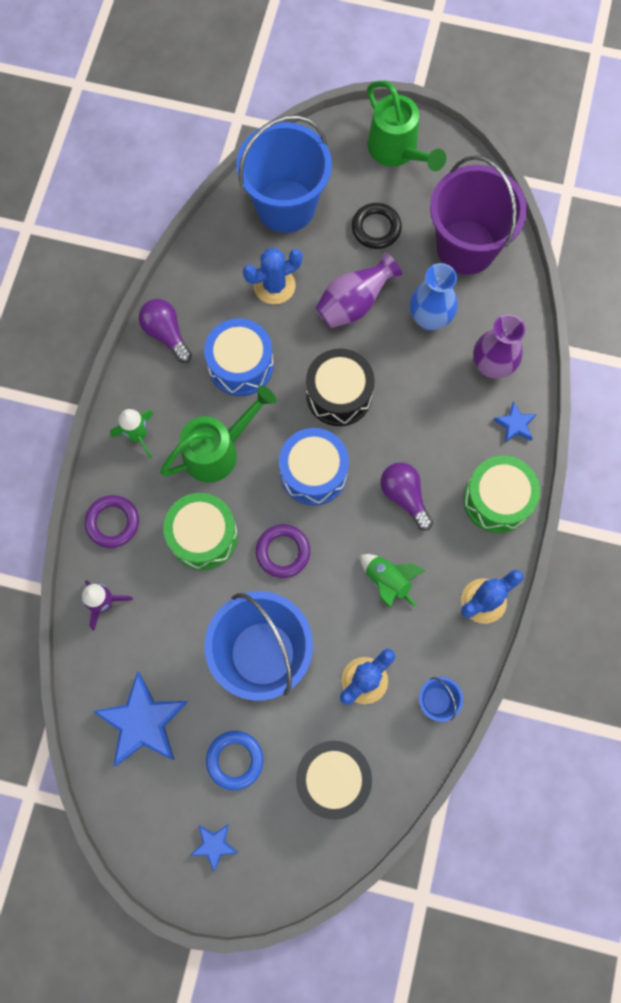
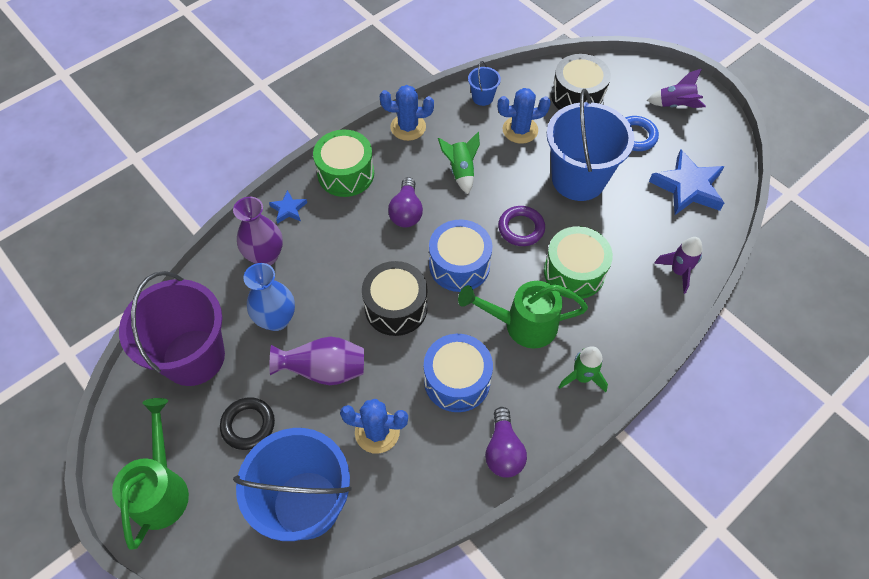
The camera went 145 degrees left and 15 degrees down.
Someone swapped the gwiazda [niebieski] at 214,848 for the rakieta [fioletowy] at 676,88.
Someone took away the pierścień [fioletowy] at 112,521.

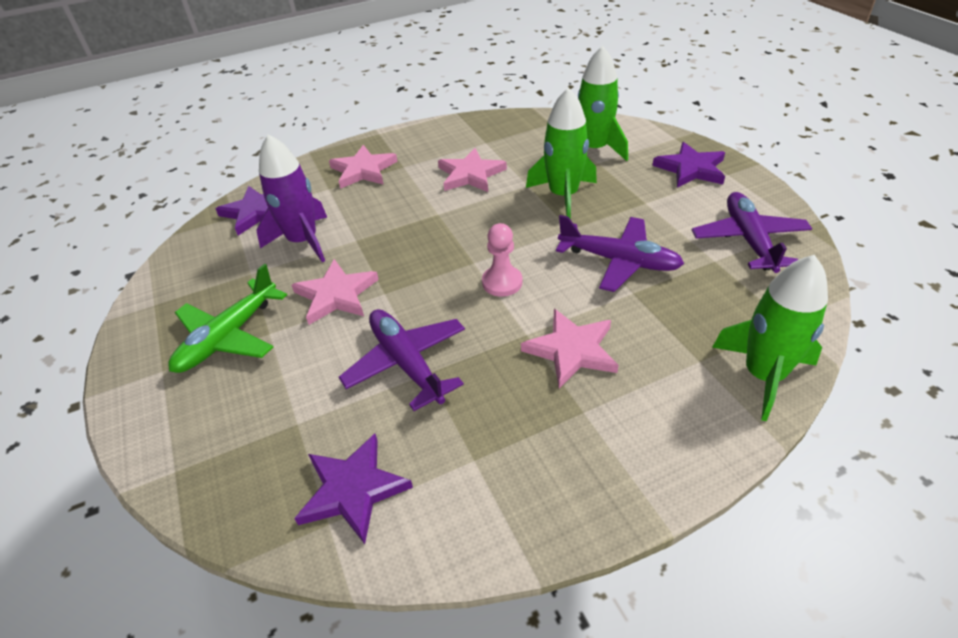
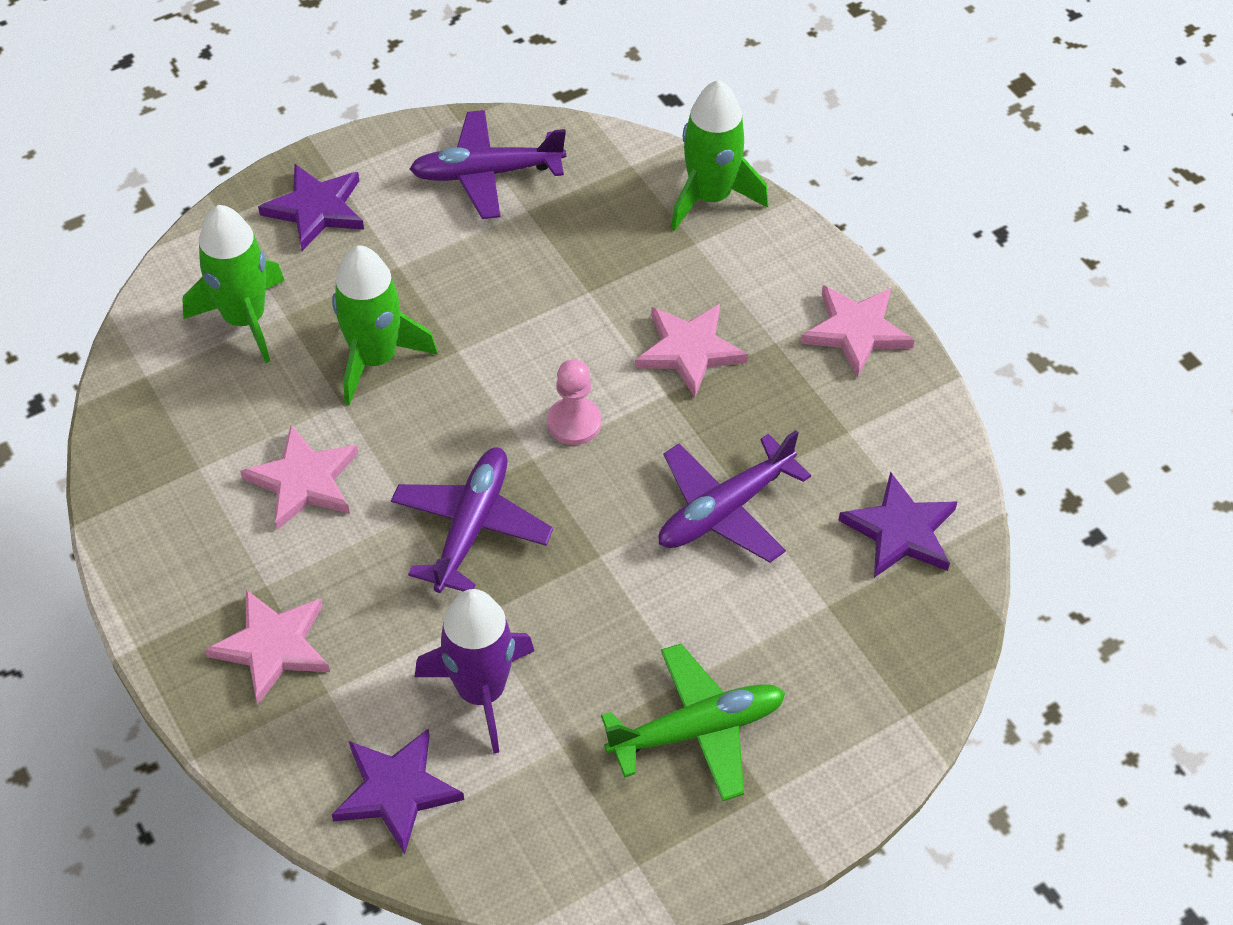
The camera went 100 degrees left and 10 degrees up.
Someone carried the samolot [fioletowy] from 620,253 to 472,520.
Someone rotated the samolot [zielony] at 227,318 by 45 degrees counterclockwise.
Someone carried the gwiazda [różowy] from 335,292 to 858,331.

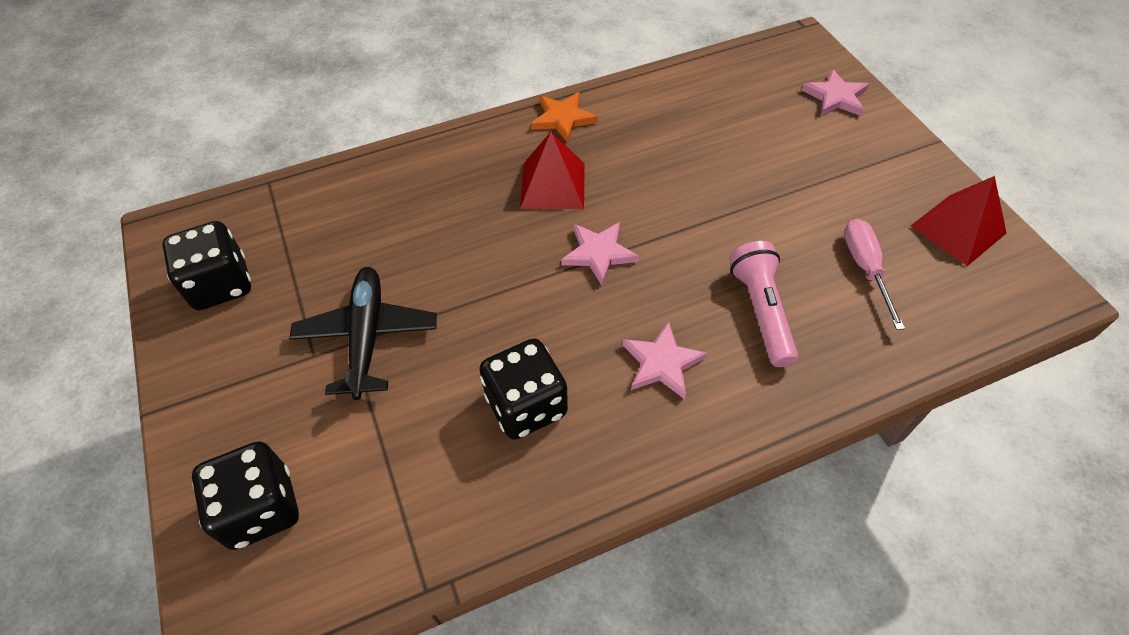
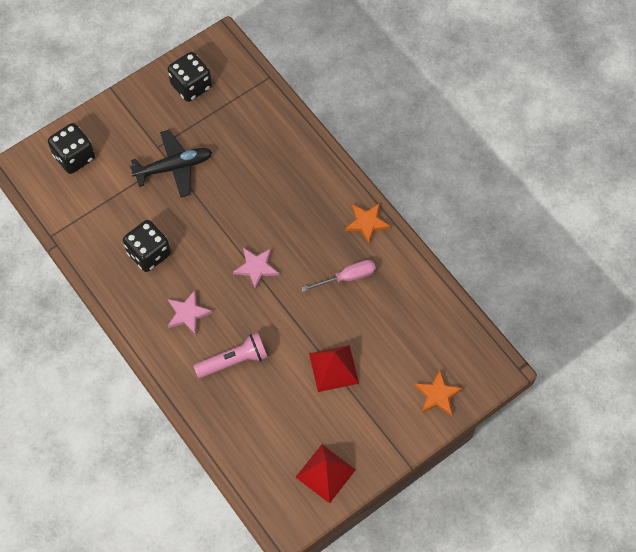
The camera went 75 degrees right and 10 degrees up.
Someone carried the śrubokręt [różowy] from 874,274 to 338,276.
Someone carried the piramida [czerwony] from 552,170 to 334,368.
Someone repainted the gwiazda [różowy] at 835,92, which became the gwiazda [pomarańczowy] at 439,393.

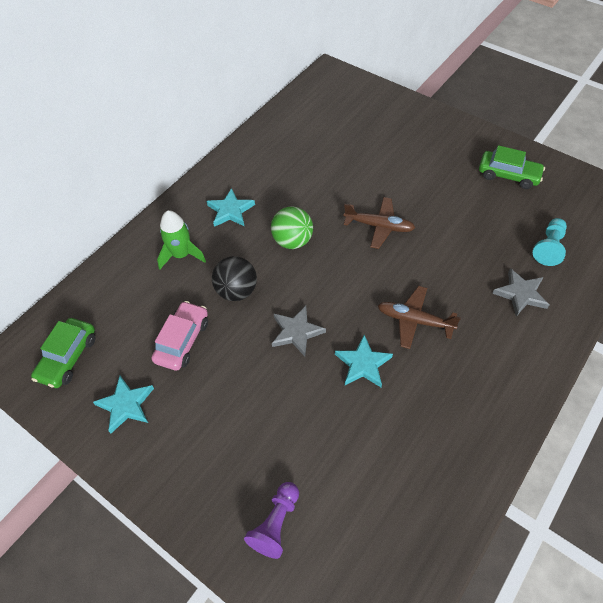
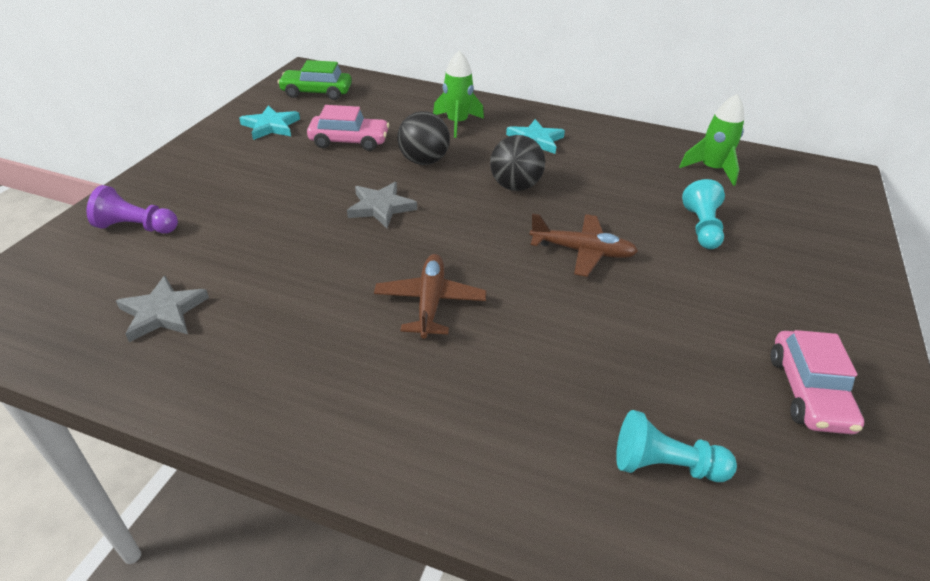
The camera went 70 degrees right and 15 degrees down.
Someone carried the gwiazda [szary] from 520,292 to 162,309.
Someone repainted the piłka [zielony] at 292,227, which became the piłka [czarny] at 517,163.
Someone rotated the samolot [brązowy] at 379,223 by 75 degrees counterclockwise.
Someone put down the rakieta [zielony] at 711,140.
Someone put down the pionek [turkusowy] at 703,214.
Someone repainted the samochód [zielony] at 512,167, which became the samochód [różowy] at 817,382.
Someone took away the gwiazda [turkusowy] at 364,361.

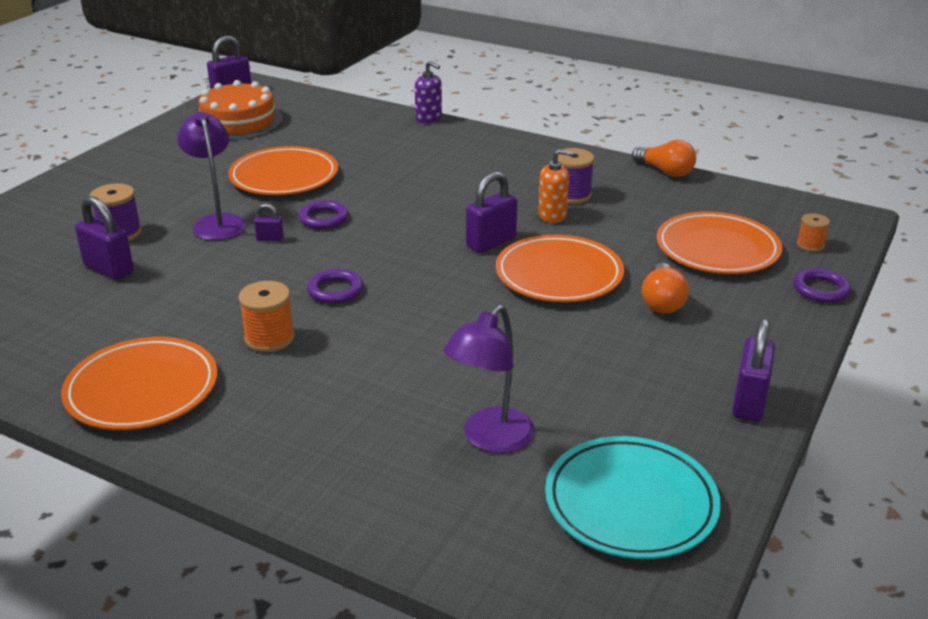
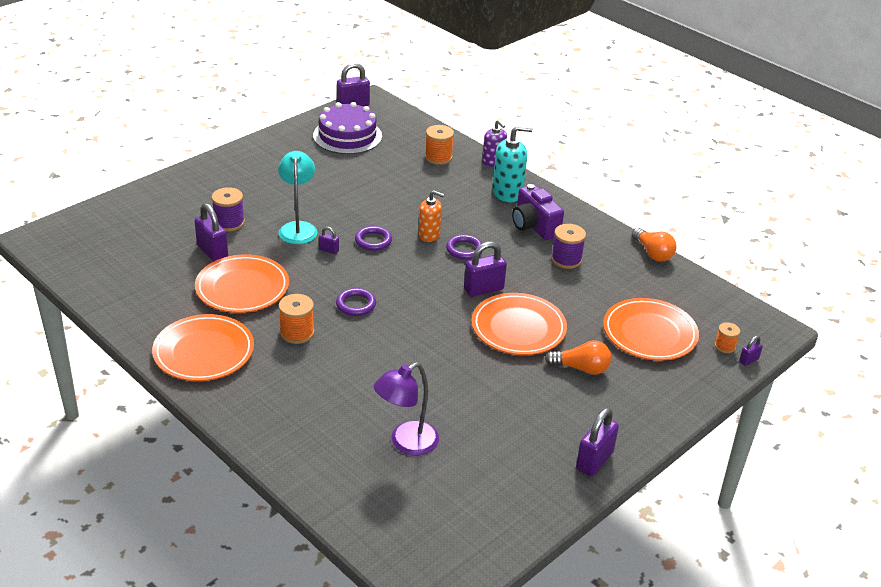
The camera went 15 degrees right and 5 degrees up.
Someone carried the talerz [pomarańczowy] from 283,170 to 242,283.
Someone repainted the lampka [fioletowy] at 211,175, which became the lampka [turkusowy] at 298,197.
Someone repainted the tort [pomarańczowy] at 240,110, which became the tort [fioletowy] at 347,128.
Someone carried the dozownik mydła [pomarańczowy] from 556,186 to 431,216.
Someone put down the szpulka [pomarańczowy] at 439,145.
Someone carried the pierścień [fioletowy] from 822,285 to 464,247.
Someone put down the dozownik mydła [turkusowy] at 512,163.
Someone put down the aparat fotograficzny [fioletowy] at 538,212.
Someone rotated the żarówka [pomarańczowy] at 665,288 by 105 degrees counterclockwise.
Someone put down the kłódka [fioletowy] at 751,351.
Someone took away the talerz [turkusowy] at 633,497.

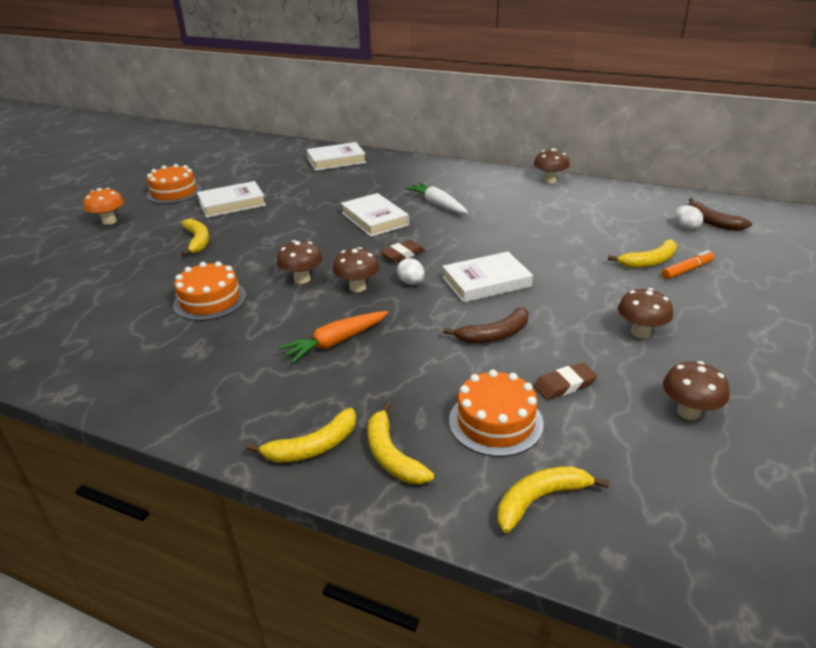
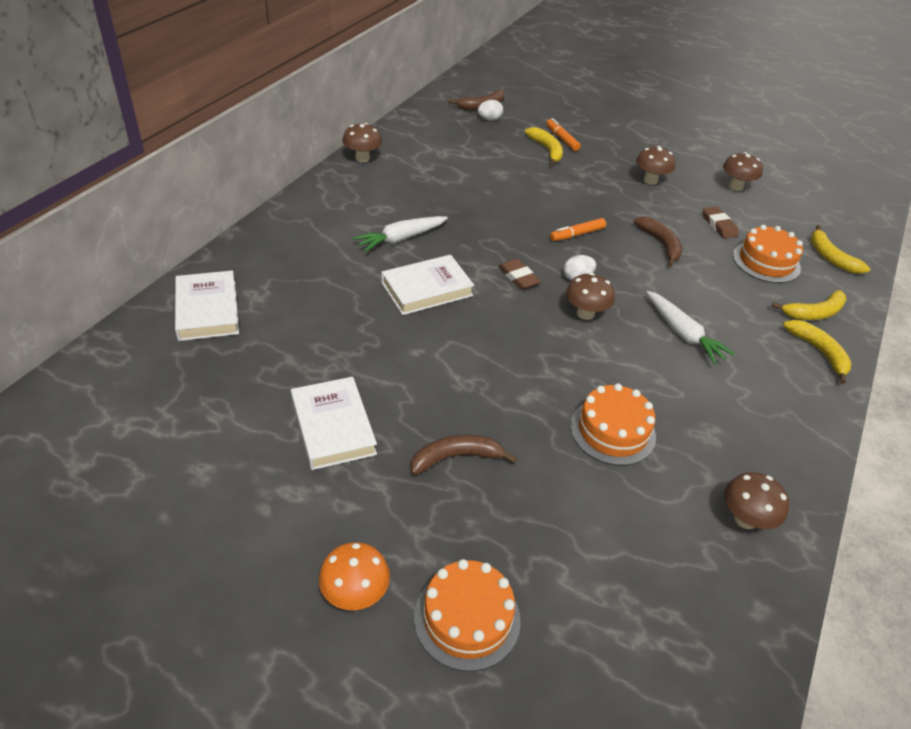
The camera went 90 degrees left and 10 degrees up.
Someone repainted the banan [żółty] at 195,238, which became the banan [brązowy] at 464,455.
Someone carried the tort [pomarańczowy] from 174,184 to 467,615.
Someone swapped the książka [biały] at 487,277 for the flamaster [pomarańczowy] at 578,229.
Someone repainted the marchewka [pomarańczowy] at 333,337, which became the marchewka [biały] at 691,327.
Someone carried the grzyb [brązowy] from 299,262 to 756,500.

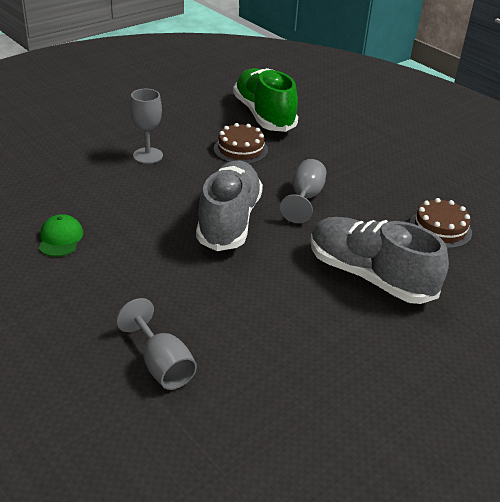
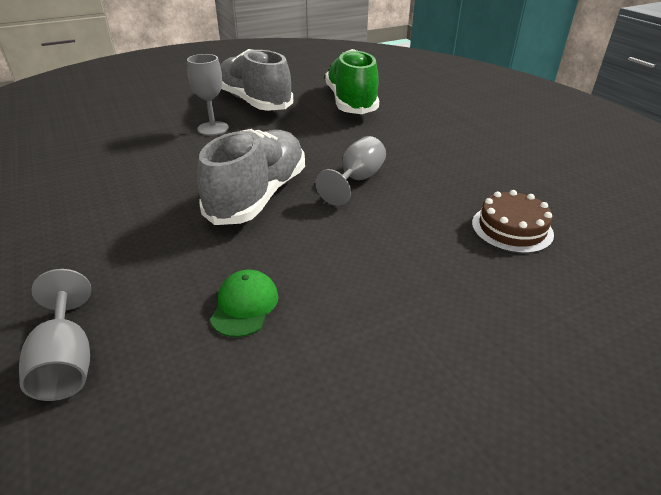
The camera went 15 degrees right and 0 degrees up.
Someone carried the czapka [zielony] from 61,235 to 244,303.
Someone carried the but [szary] from 380,260 to 256,80.
Someone took away the tort [brązowy] at 241,143.

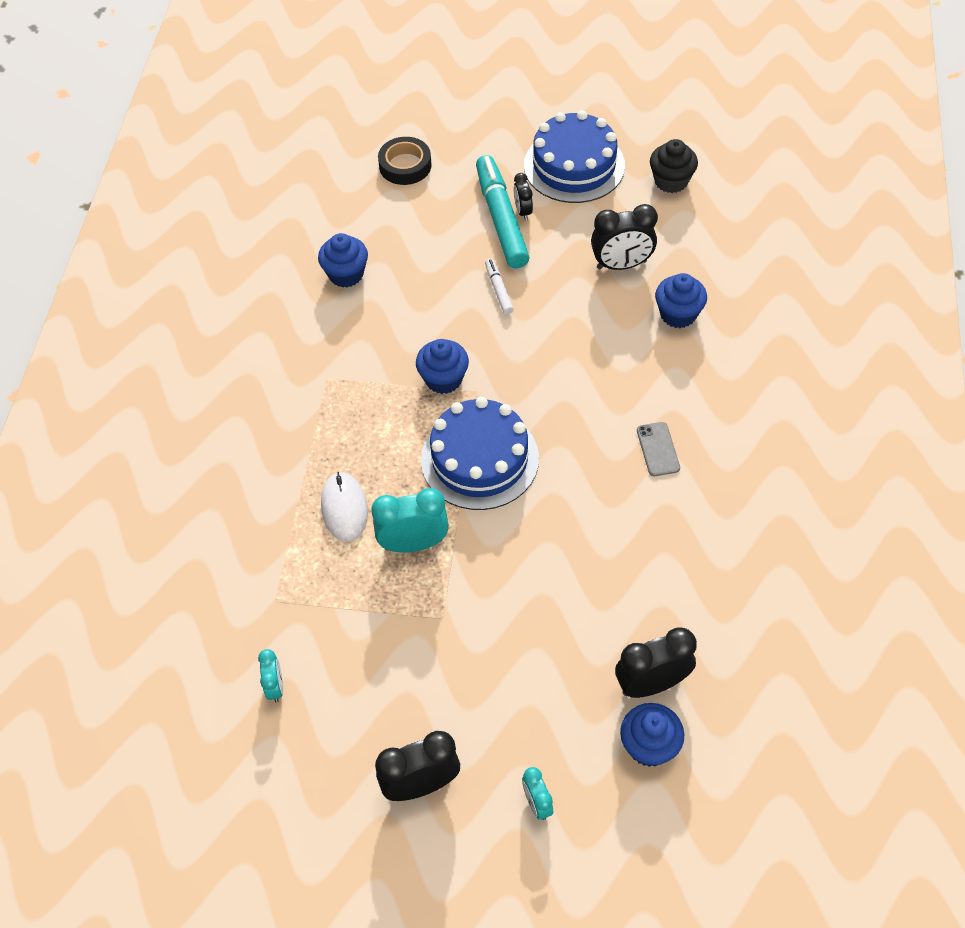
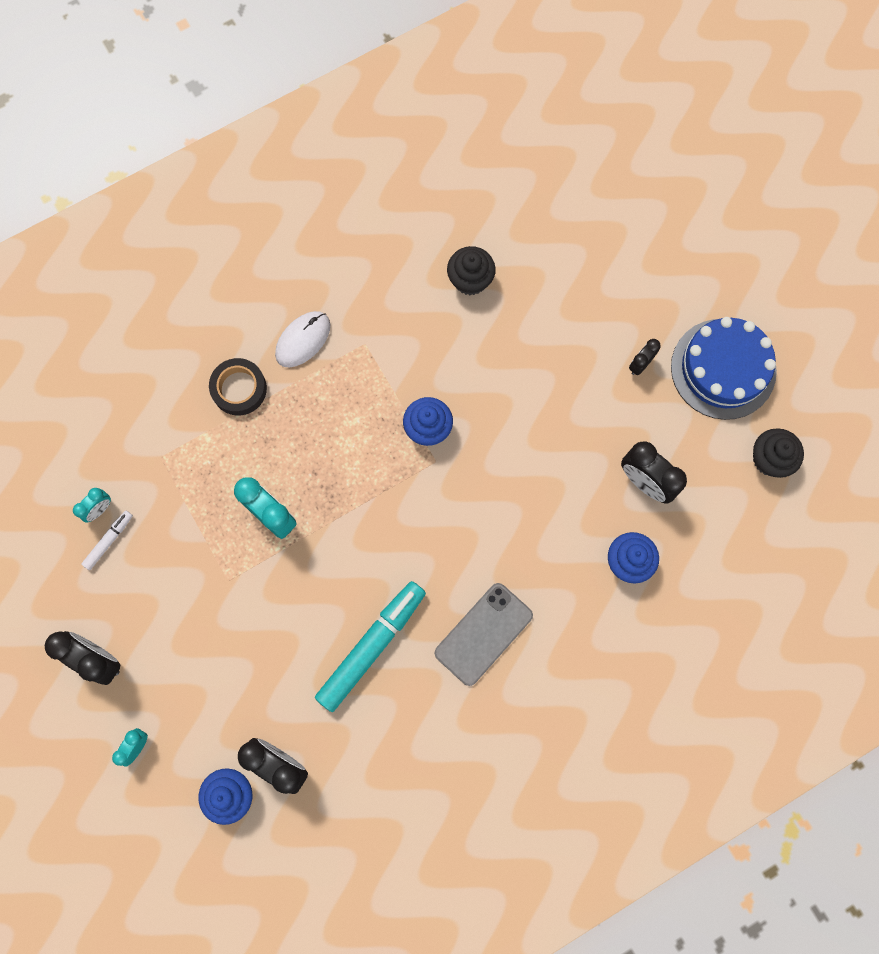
The camera went 50 degrees right and 20 degrees up.
Someone carried the flamaster [biały] from 499,286 to 107,540.
Someone carried the taśma klejąca [czarny] from 405,161 to 238,386.
Someone carried the myszka [biały] from 344,507 to 302,339.
Someone carried the flamaster [turkusowy] from 503,212 to 370,646.
Someone scaled the telefon [szary] at 658,449 by 1.76.
Someone repainted the muffinka [niebieski] at 343,260, which became the muffinka [czarny] at 471,270.
Someone took away the tort [niebieski] at 480,453.

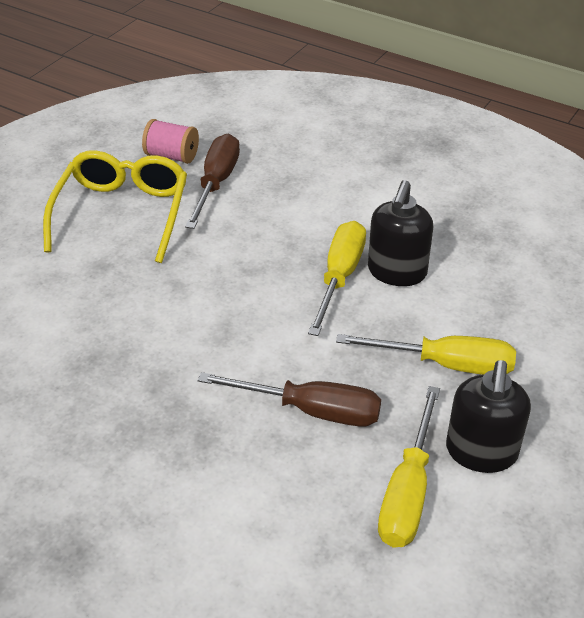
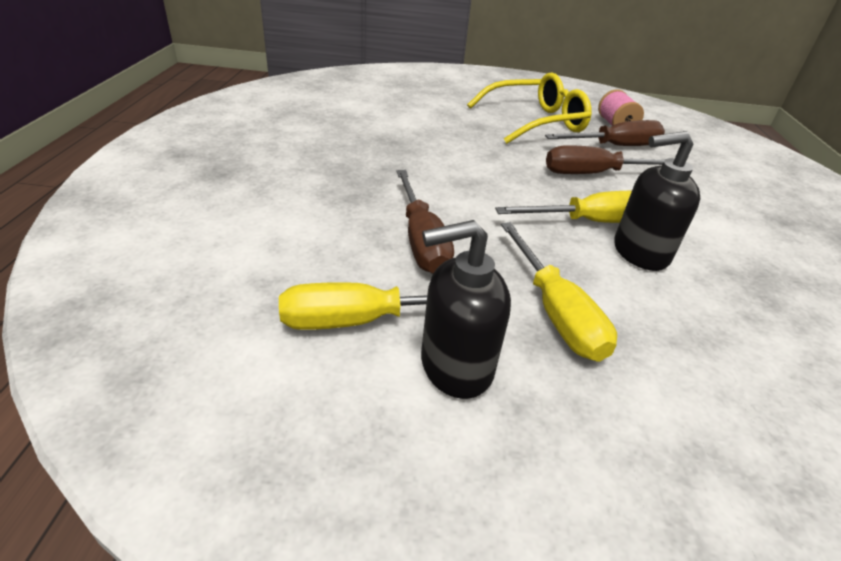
The camera went 60 degrees right and 5 degrees down.
Someone put down the śrubokręt [brązowy] at 605,159.

